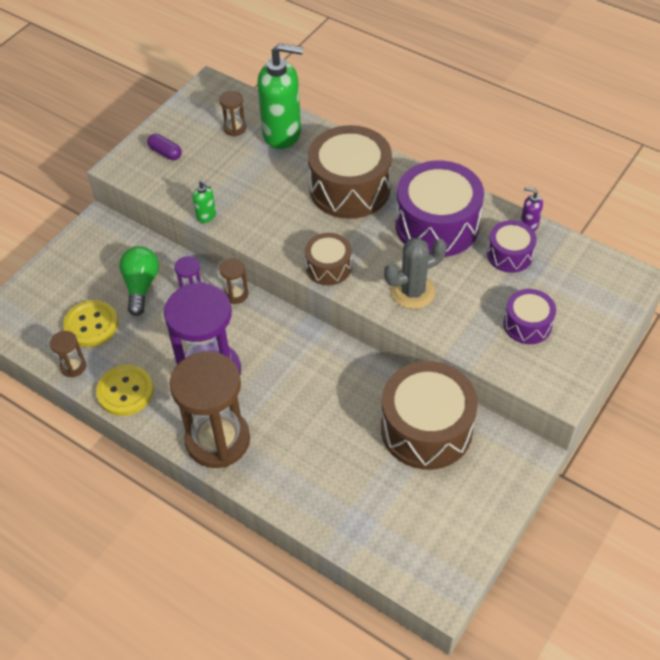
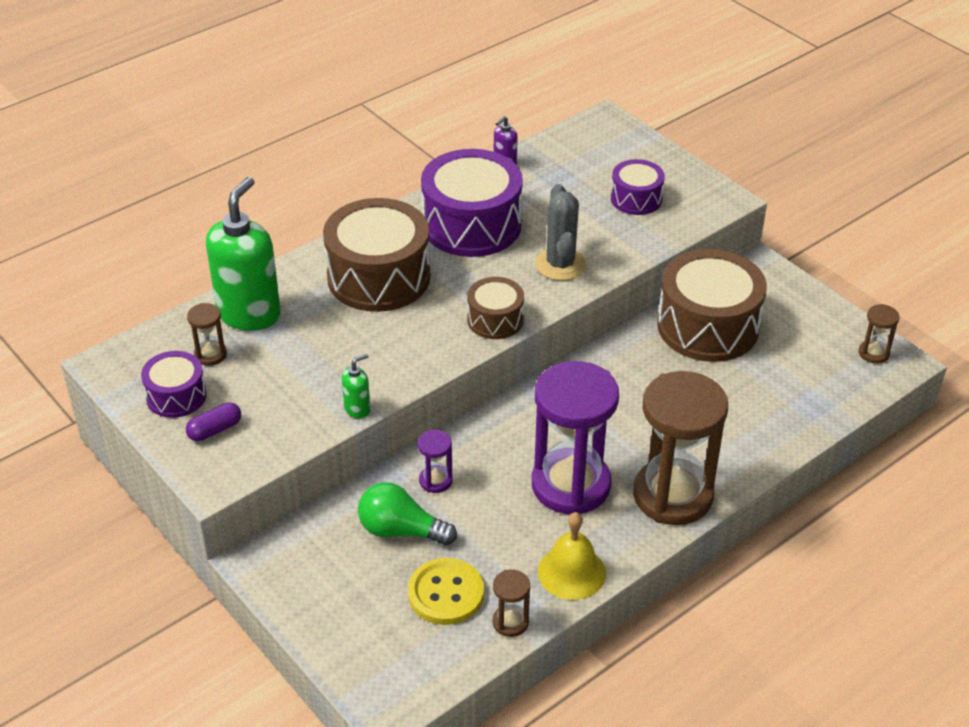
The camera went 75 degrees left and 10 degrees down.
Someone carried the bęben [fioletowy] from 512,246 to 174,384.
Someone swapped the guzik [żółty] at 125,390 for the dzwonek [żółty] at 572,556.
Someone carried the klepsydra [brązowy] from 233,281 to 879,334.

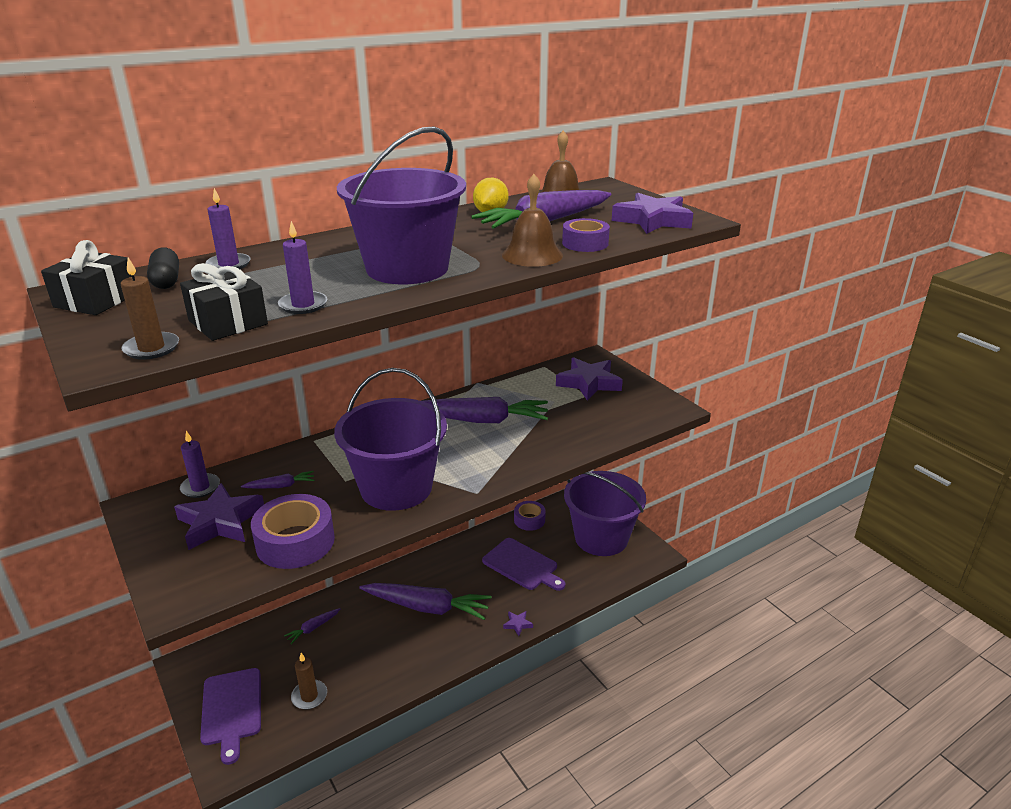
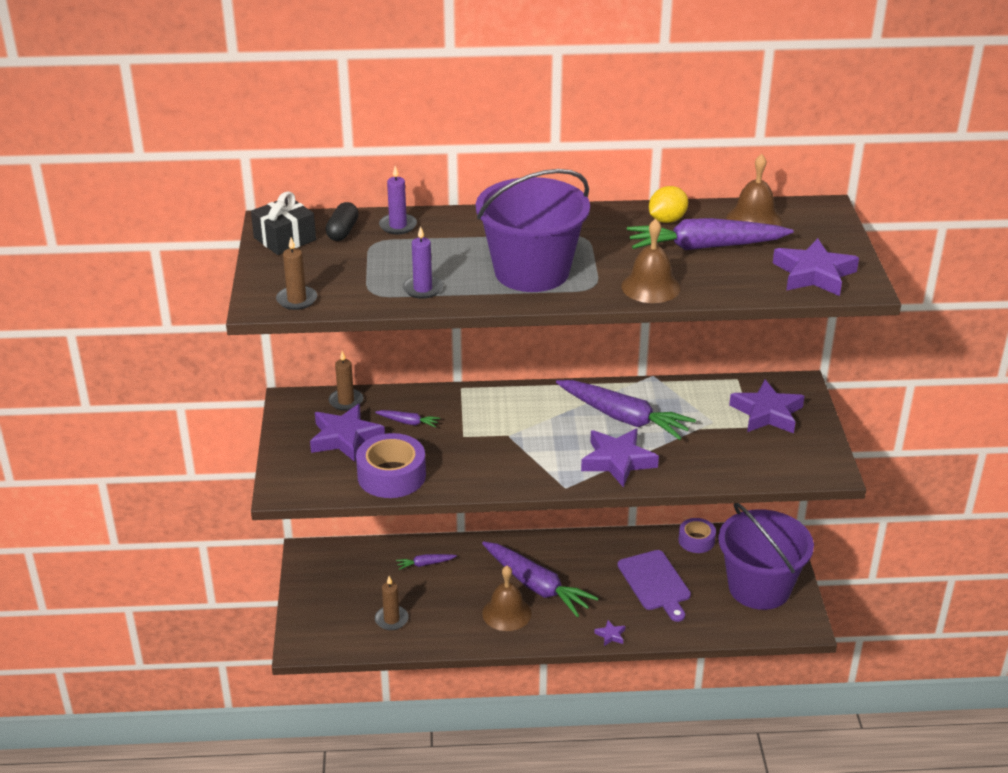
The camera went 30 degrees right and 5 degrees up.
Someone repainted the świeca [fioletowy] at 200,464, which became the świeca [brązowy] at 346,381.
Someone put down the dzwonek [brązowy] at 506,598.
Someone put down the gwiazda [fioletowy] at 620,458.
Someone took away the prezent [czarny] at 224,302.
Someone took away the deska do krojenia [fioletowy] at 230,716.
Someone took away the wiadro [fioletowy] at 390,439.
Someone took away the taśma klejąca [fioletowy] at 586,235.

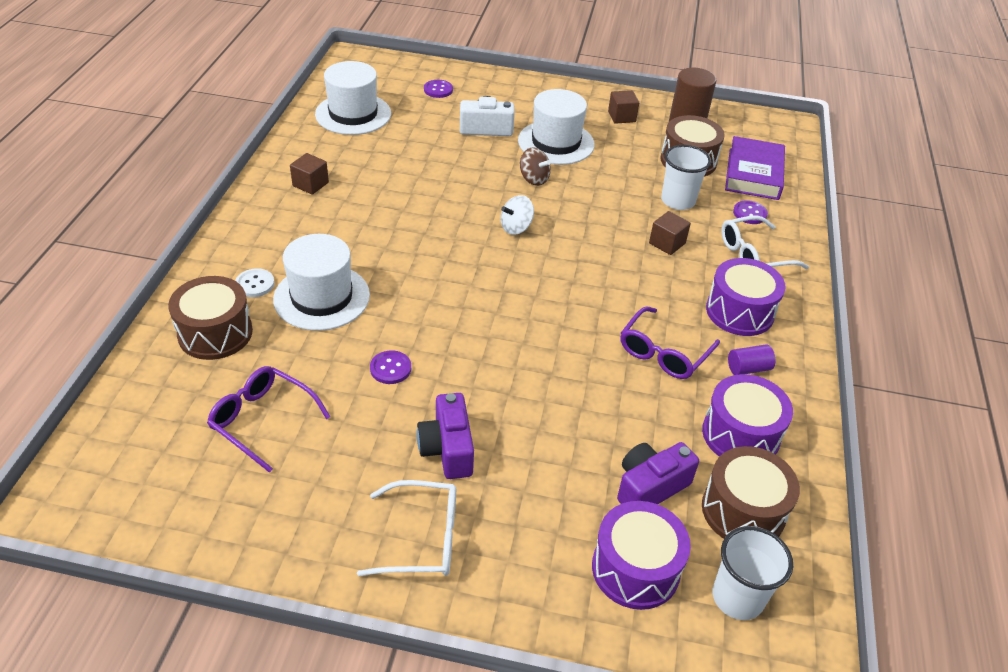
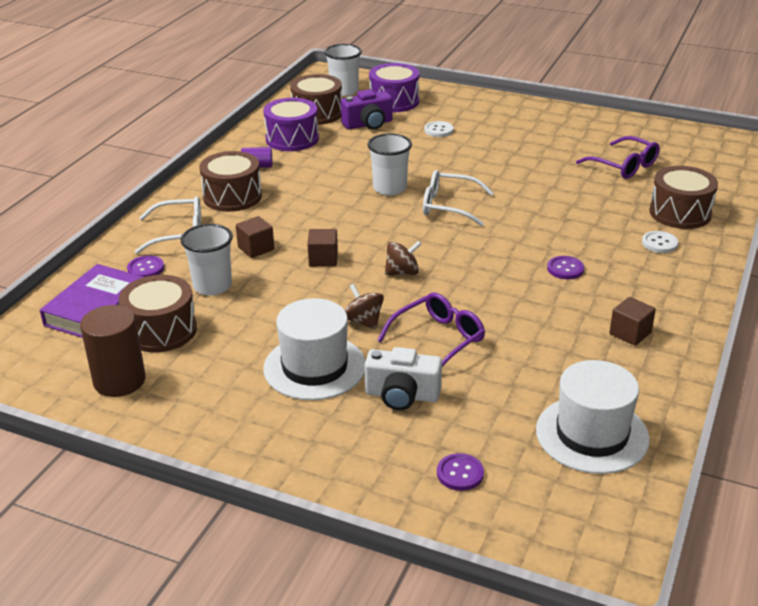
The camera went 165 degrees left and 10 degrees down.
Someone repainted the bęben [fioletowy] at 746,297, which became the bęben [brązowy] at 230,181.
Someone carried the sześcian [brązowy] from 623,107 to 323,248.
Someone put down the szklanka [biały] at 389,164.
Someone carried the okulary [fioletowy] from 670,343 to 431,329.
Someone repainted the bączek [biały] at 517,215, which became the bączek [brązowy] at 403,258.
Someone carried the okulary [biały] from 406,528 to 458,198.
Someone put down the guzik [biały] at 439,129.
Someone carried the guzik [fioletowy] from 390,367 to 565,267.
Someone took away the kapelusz [biały] at 321,282.
Someone took away the aparat fotograficzny [fioletowy] at 445,436.

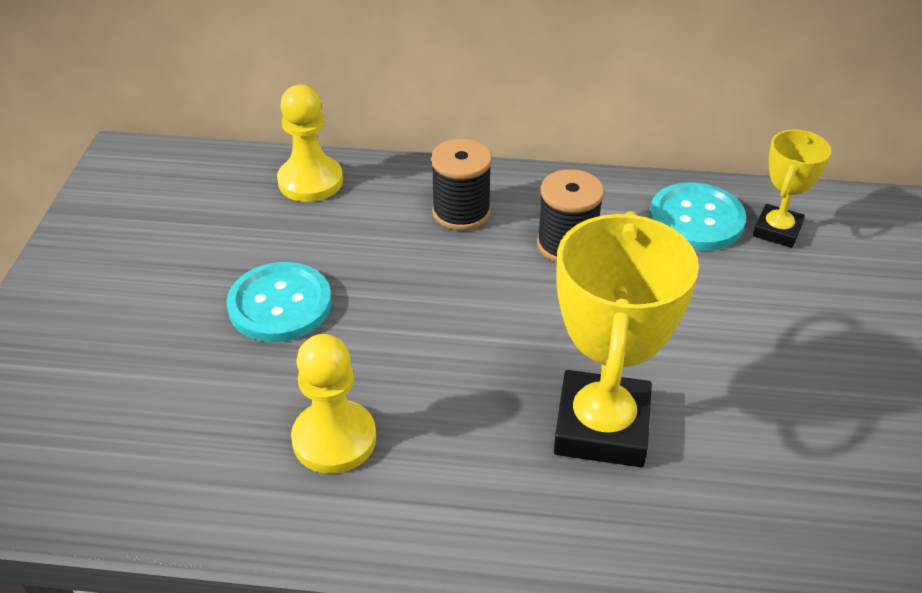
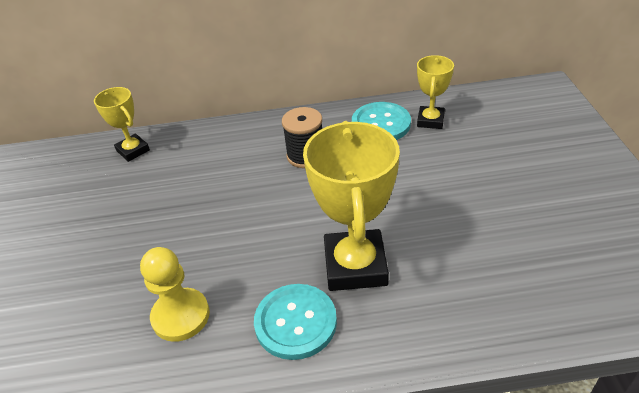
The camera went 10 degrees left and 0 degrees up.
Someone swapped the pionek [żółty] at 310,143 for the puchar [żółty] at 122,124.
Someone carried the guzik [turkusowy] from 279,302 to 295,322.
Someone took away the szpulka [czarny] at 461,185.

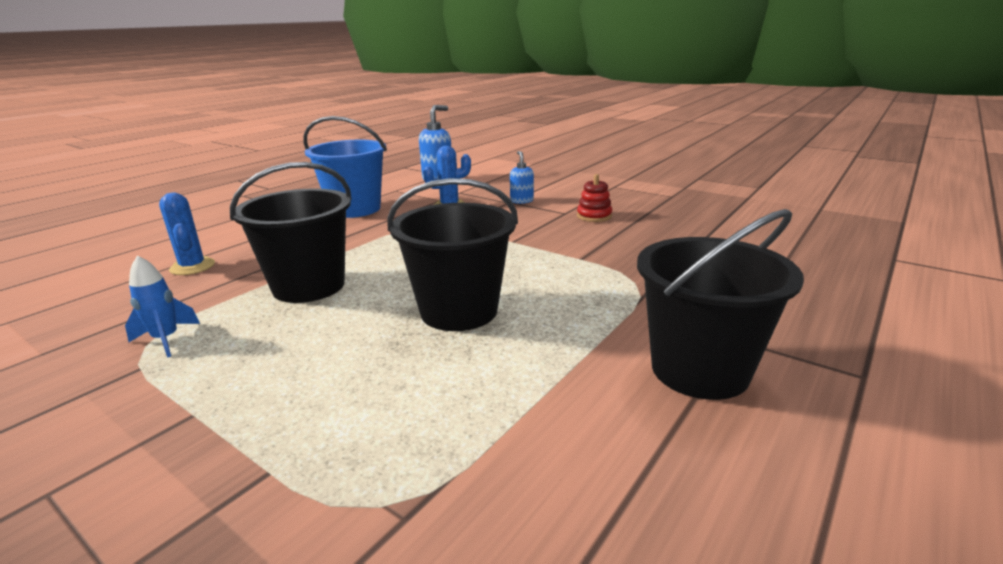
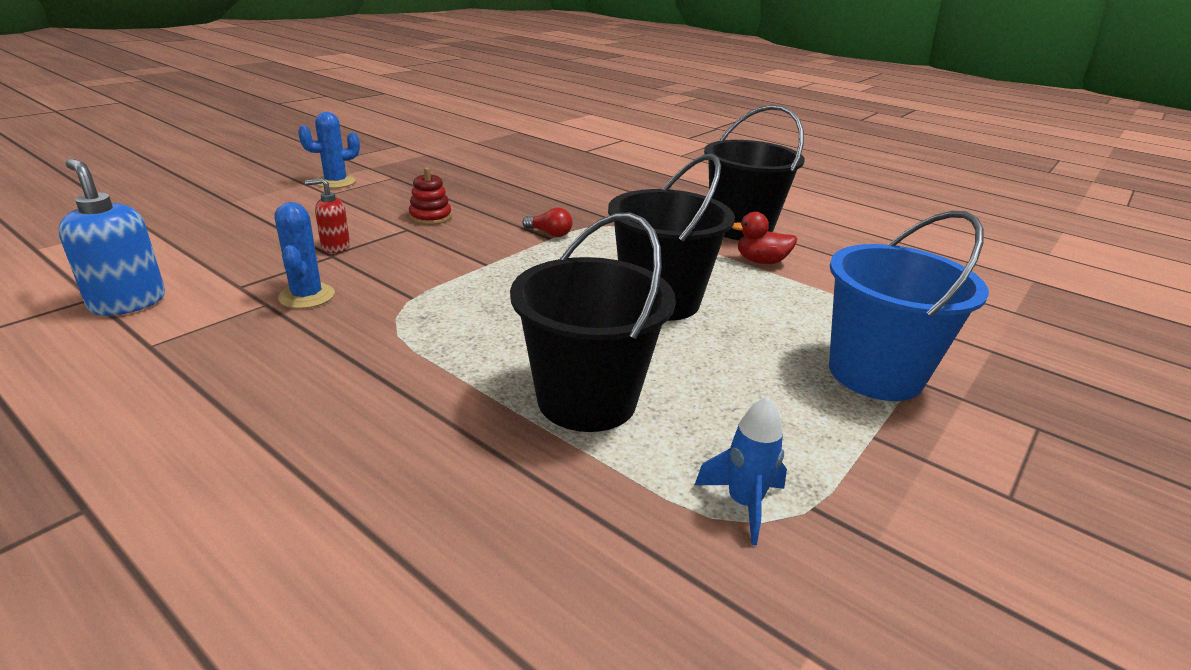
The camera went 90 degrees left and 5 degrees up.
Someone carried the kaktus [niebieski] from 187,233 to 329,150.
Someone repainted the dozownik mydła [niebieski] at 522,177, which became the dozownik mydła [czerwony] at 327,215.
Someone put down the żarówka [czerwony] at 547,222.
Someone put down the kaczka [czerwony] at 764,238.
Someone carried the wiadro [niebieski] from 345,167 to 909,306.

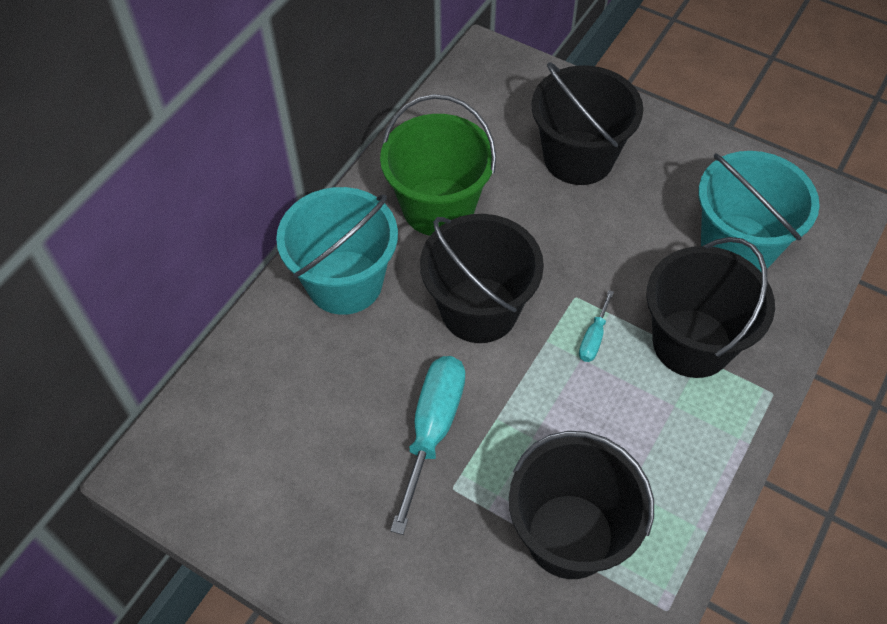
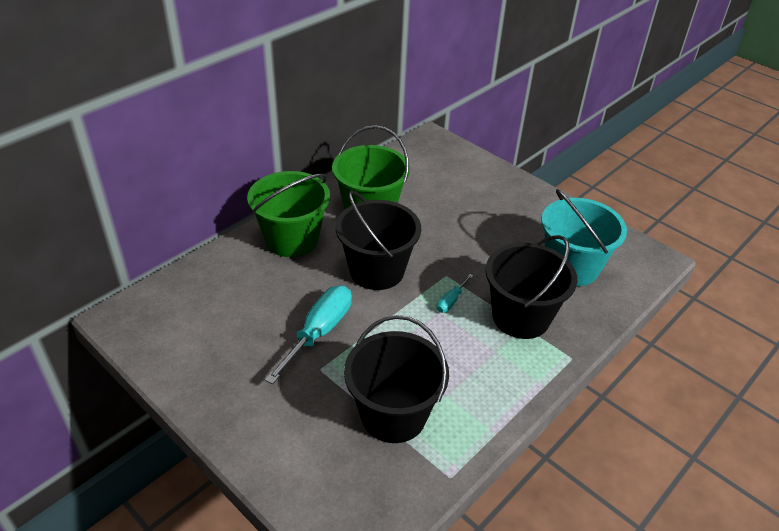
The camera went 10 degrees right and 15 degrees down.
Someone repainted the wiadro [turkusowy] at 337,251, which became the wiadro [zielony] at 288,214.
Someone took away the wiadro [czarny] at 587,123.

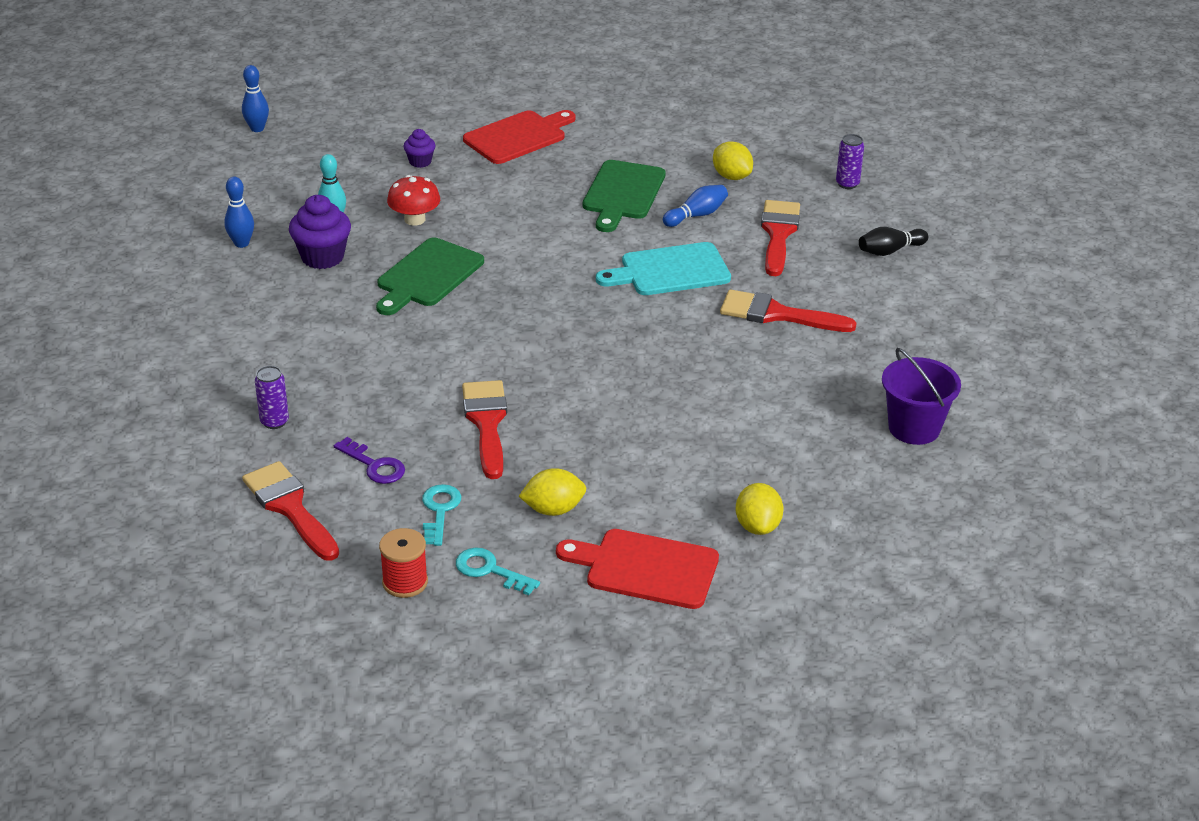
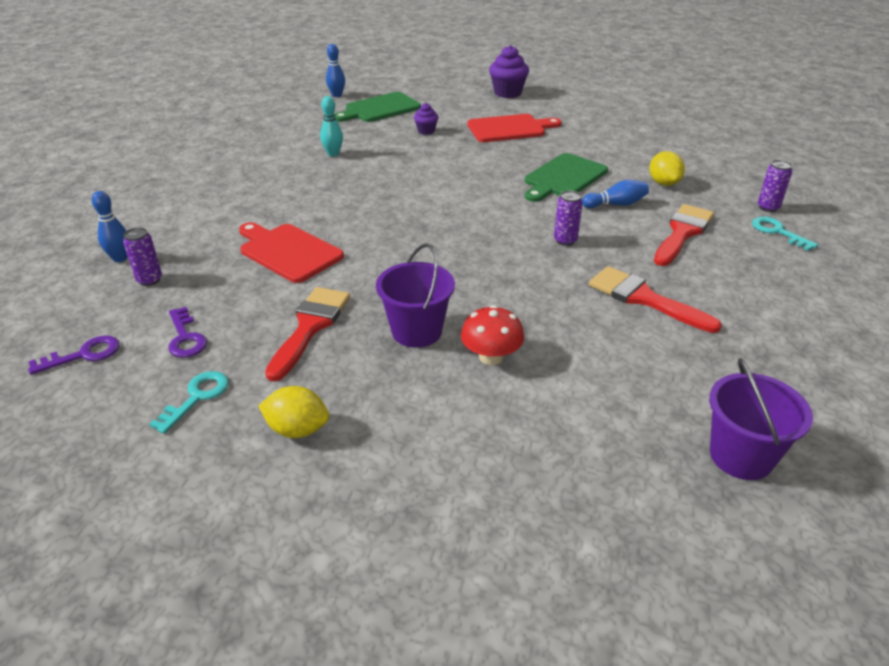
The camera went 25 degrees right and 0 degrees up.
Someone swapped the pędzel [czerwony] at 290,511 for the klucz [fioletowy] at 74,355.
Someone carried the kręgiel [niebieski] from 239,212 to 110,226.
Someone carried the deska do krojenia [czerwony] from 637,569 to 291,252.
Someone carried the deska do krojenia [zielony] from 430,276 to 378,107.
Someone put down the wiadro [fioletowy] at 415,295.
Someone carried the grzyb [czerwony] from 413,200 to 492,335.
Someone carried the muffinka [fioletowy] from 320,232 to 509,71.
Someone swapped the deska do krojenia [turkusowy] at 663,268 for the puszka [fioletowy] at 568,218.
Someone carried the klucz [turkusowy] from 498,571 to 785,234.
Someone took away the szpulka [czerwony] at 403,563.
Someone took away the cytryna [żółty] at 760,509.
Someone took away the kręgiel [czarny] at 893,241.

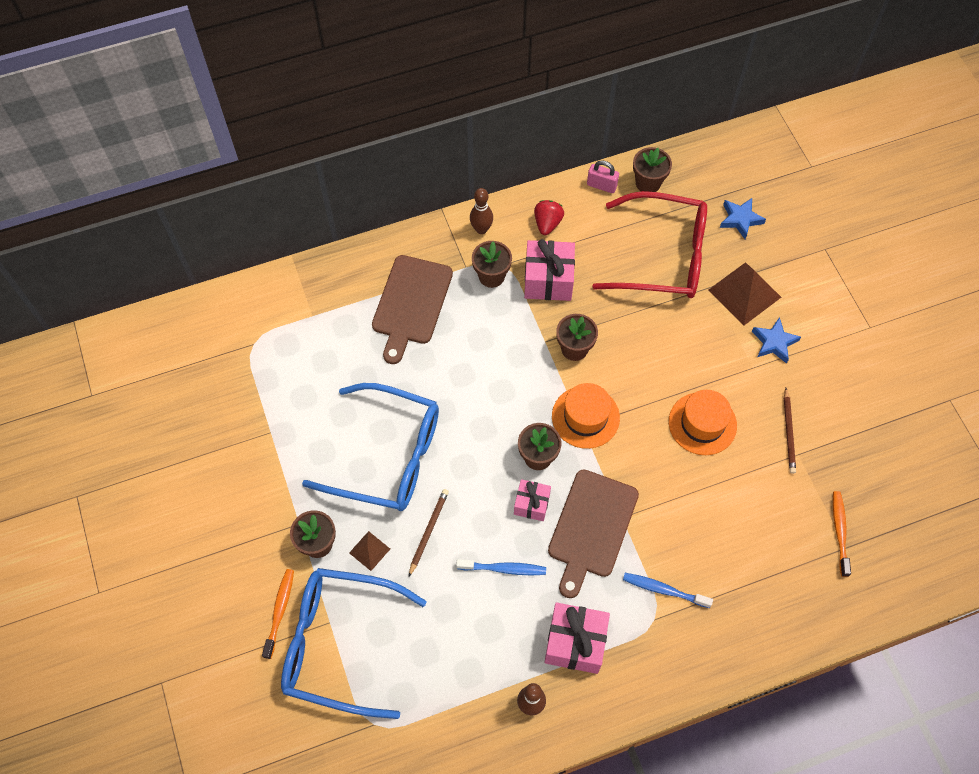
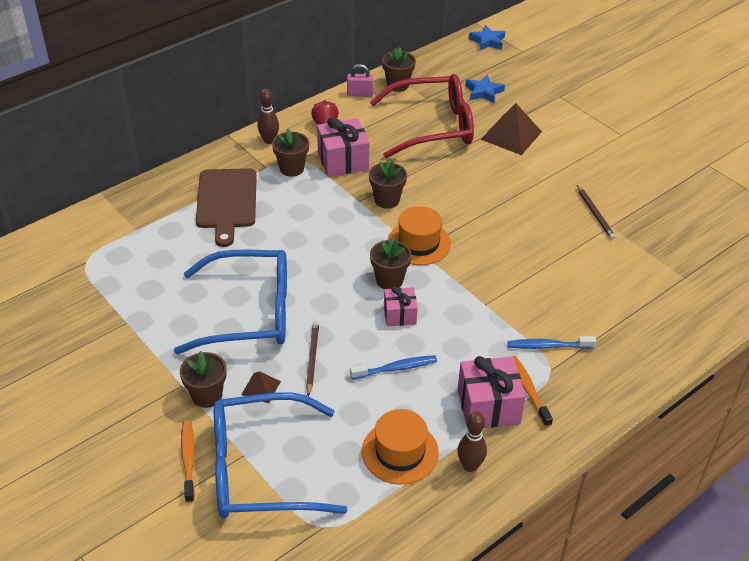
The camera went 20 degrees left and 20 degrees down.
Someone carried the kapelusz [pomarańczowy] from 703,422 to 400,447.
Someone carried the gwiazda [niebieski] from 776,340 to 487,38.
Someone carried the szczoteczka do zębów [pomarańczowy] from 842,534 to 532,391.
Someone took away the deska do krojenia [brązowy] at 593,533.

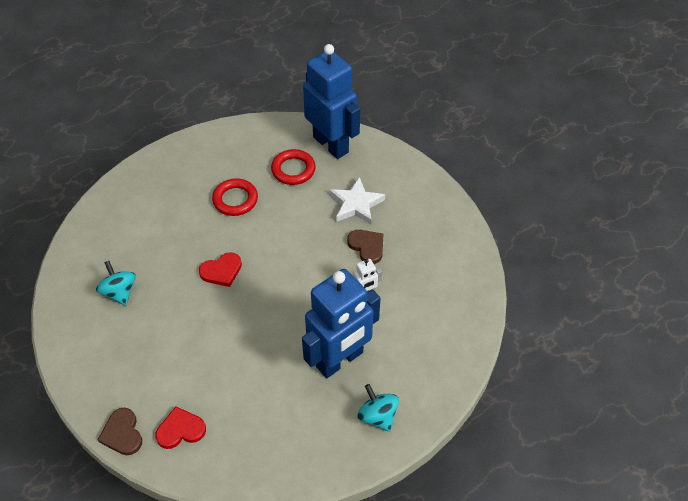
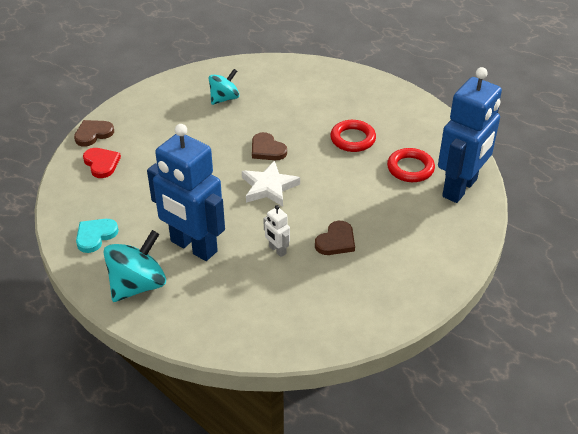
The camera went 75 degrees right and 10 degrees down.
Someone put down the serce [turkusowy] at 97,236.
Someone scaled the bączek [turkusowy] at 378,408 by 1.53.
Someone carried the gwiazda [biały] from 357,201 to 271,183.
Someone repainted the serce [czerwony] at 220,269, which became the serce [brązowy] at 269,146.

